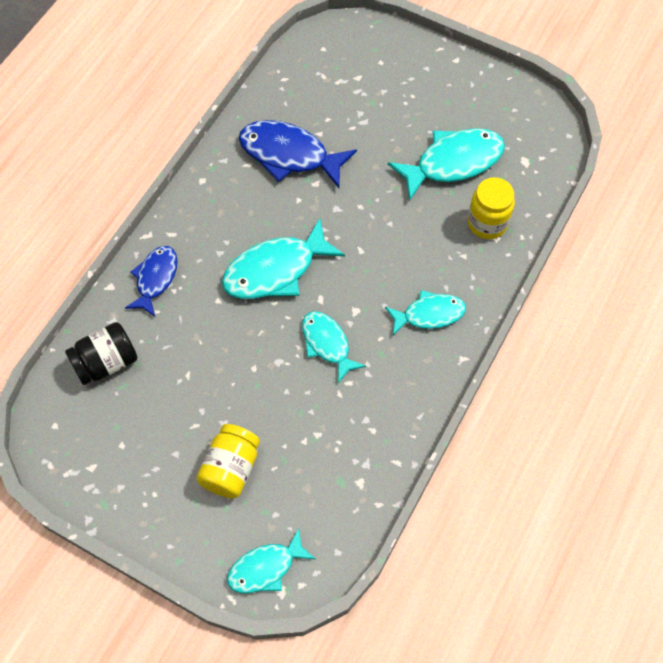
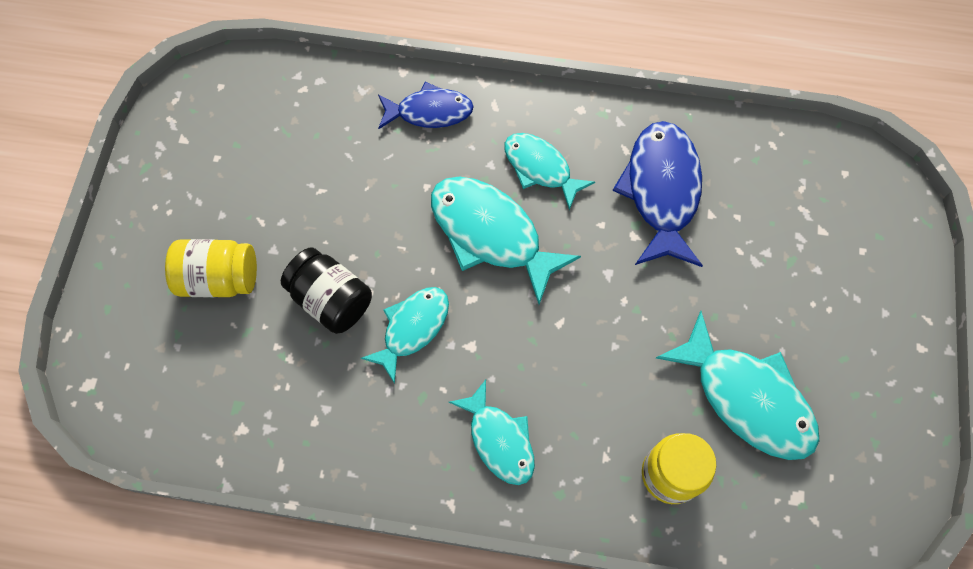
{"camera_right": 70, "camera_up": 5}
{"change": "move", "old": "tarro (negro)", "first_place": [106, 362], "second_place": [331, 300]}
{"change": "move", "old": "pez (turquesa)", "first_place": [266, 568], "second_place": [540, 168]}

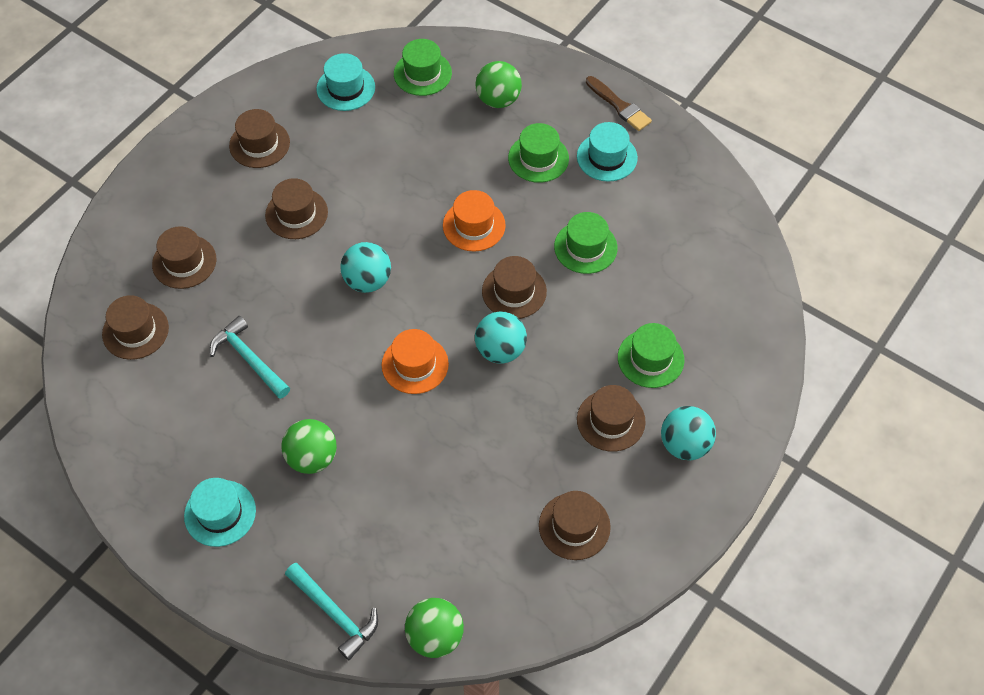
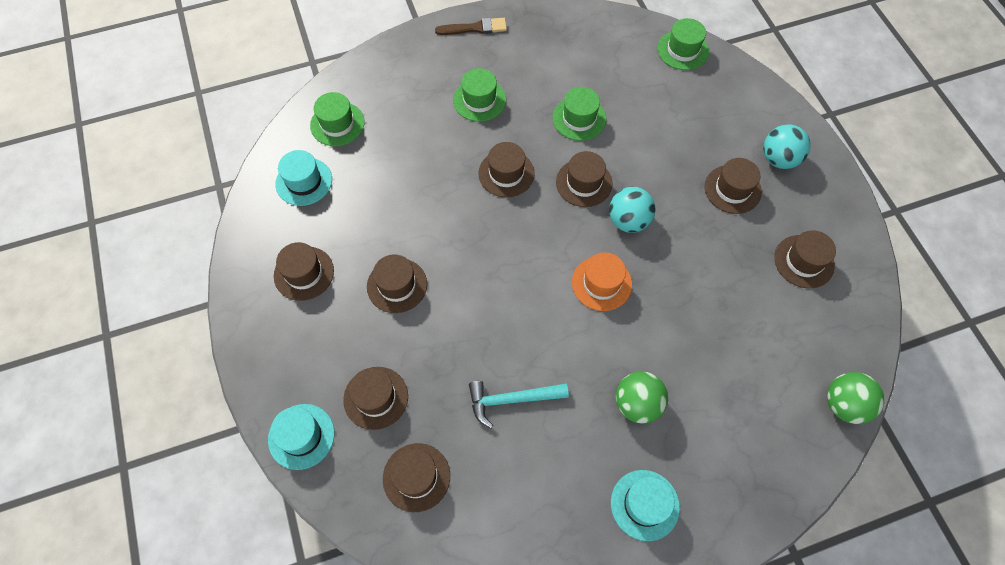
{"camera_right": -55, "camera_up": 5}
{"change": "delete", "old": "pelota (verde)", "first_place": [498, 100]}
{"change": "move", "old": "sombrero (turquesa)", "first_place": [607, 157], "second_place": [301, 436]}
{"change": "recolor", "old": "sombrero (naranja)", "new": "sombrero (marrón)", "first_place": [474, 225], "second_place": [506, 173]}
{"change": "delete", "old": "pelota (turquesa)", "first_place": [367, 281]}
{"change": "move", "old": "sombrero (verde)", "first_place": [650, 358], "second_place": [682, 50]}
{"change": "delete", "old": "martillo (turquesa)", "first_place": [334, 613]}

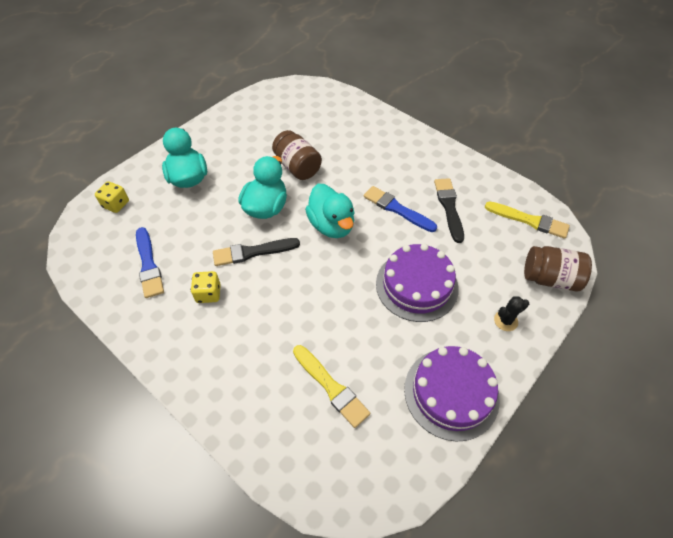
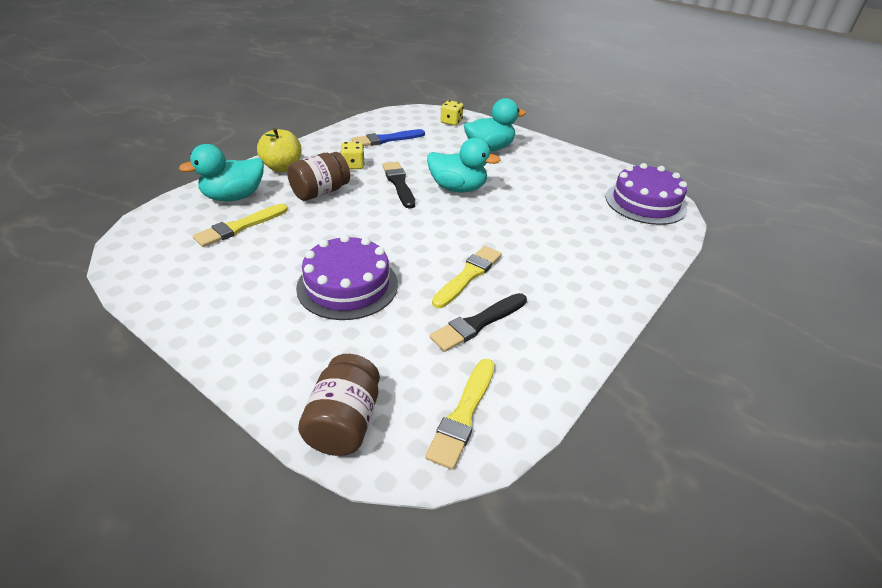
{"camera_right": 85, "camera_up": -15}
{"change": "move", "old": "tarro (marrón)", "first_place": [297, 167], "second_place": [320, 192]}
{"change": "rotate", "old": "pincel (negro)", "first_place": [449, 207], "second_place": [478, 323], "degrees": 150}
{"change": "move", "old": "pato (turquesa)", "first_place": [331, 225], "second_place": [234, 197]}
{"change": "recolor", "old": "pincel (azul)", "new": "pincel (amarillo)", "first_place": [397, 209], "second_place": [468, 276]}
{"change": "delete", "old": "cactus (negro)", "first_place": [505, 321]}
{"change": "move", "old": "tarta (morado)", "first_place": [451, 393], "second_place": [645, 202]}
{"change": "insert", "new": "manzana (amarillo)", "second_place": [282, 167]}

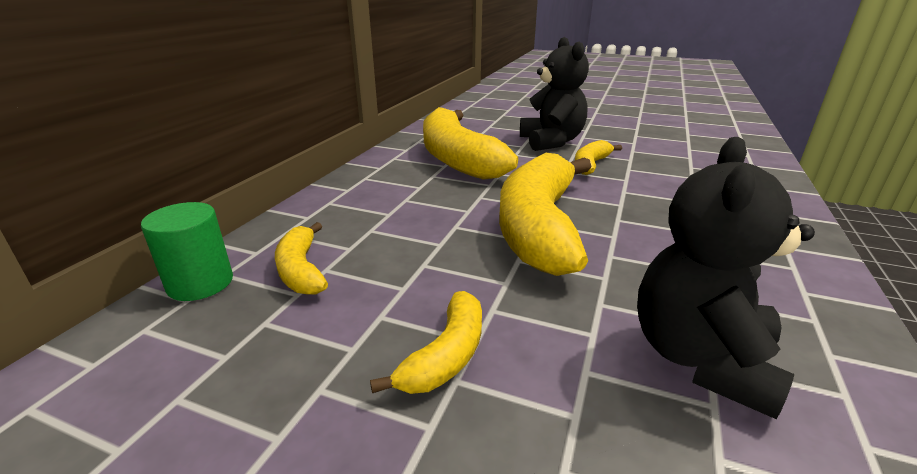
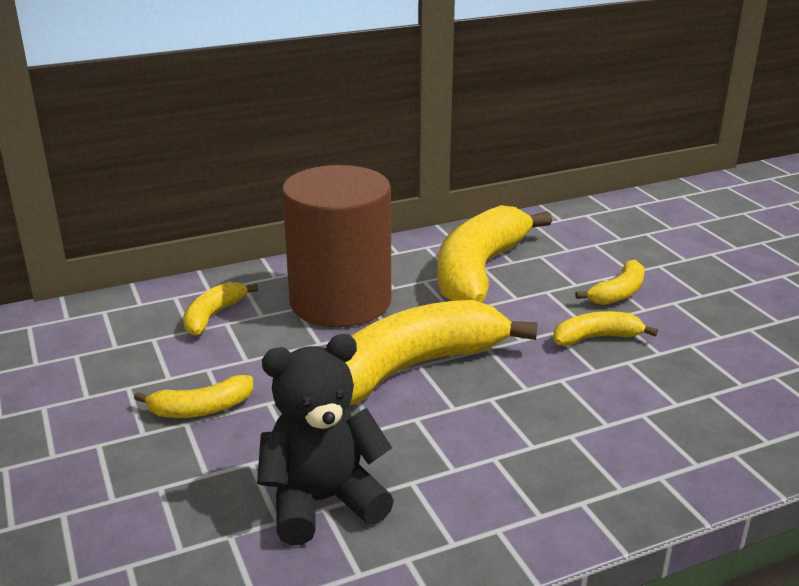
{"camera_right": 45, "camera_up": 0}
{"change": "replace", "old": "osito (negro)", "new": "plátano (amarillo)", "first_place": [551, 142], "second_place": [618, 293]}
{"change": "delete", "old": "cilindro (verde)", "first_place": [200, 283]}
{"change": "insert", "new": "cilindro (marrón)", "second_place": [340, 302]}

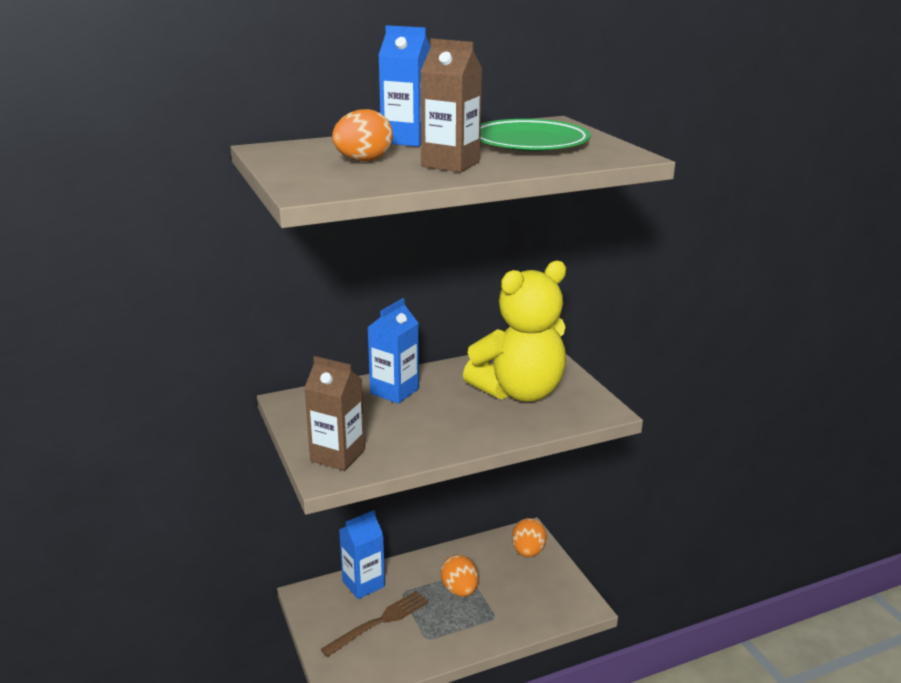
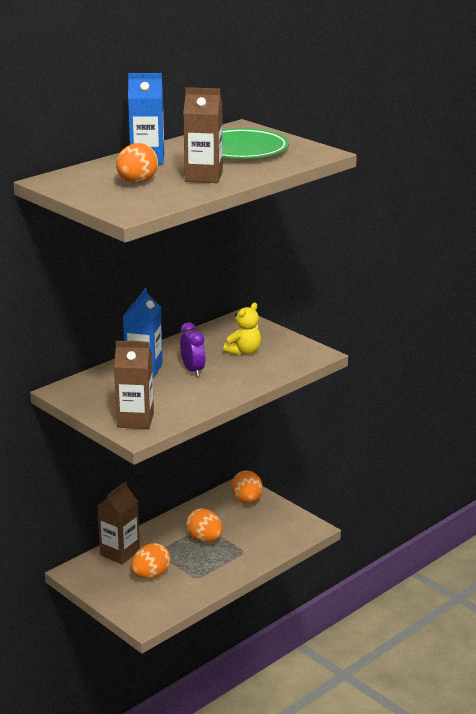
{"camera_right": -20, "camera_up": 0}
{"change": "resize", "old": "osito (amarillo)", "first_place": [519, 392], "second_place": [244, 351], "factor": 0.44}
{"change": "recolor", "old": "cartón de leche (azul)", "new": "cartón de leche (marrón)", "first_place": [363, 584], "second_place": [120, 553]}
{"change": "replace", "old": "tenedor (marrón)", "new": "huevo (naranja)", "first_place": [380, 622], "second_place": [151, 575]}
{"change": "insert", "new": "despertador (morado)", "second_place": [193, 370]}

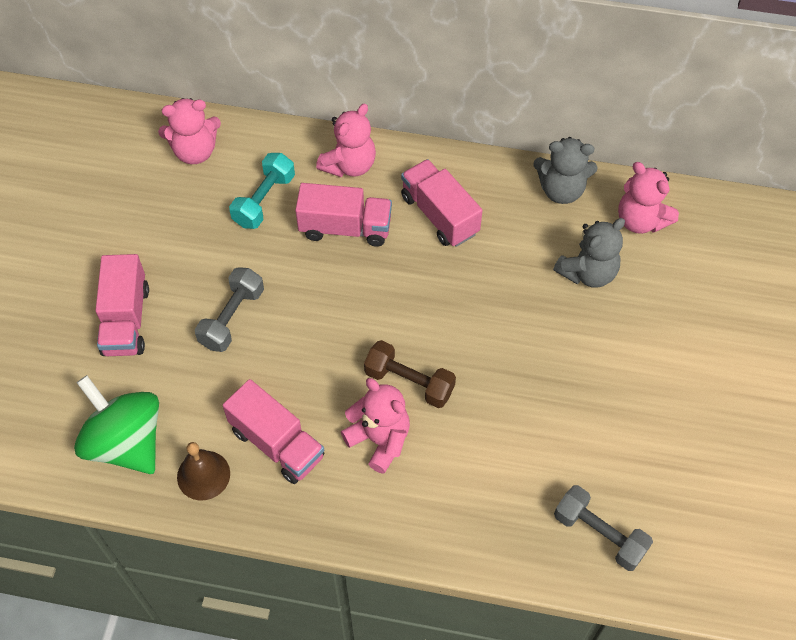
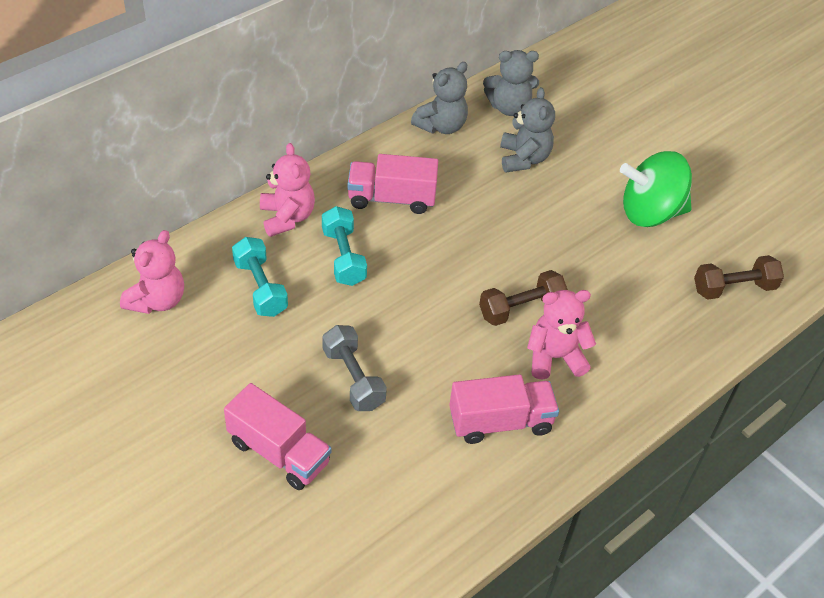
{"camera_right": -55, "camera_up": -10}
{"change": "recolor", "old": "osito (rosa)", "new": "osito (gris)", "first_place": [640, 220], "second_place": [508, 107]}
{"change": "replace", "old": "camión (rosa)", "new": "mancuerna (turquesa)", "first_place": [345, 228], "second_place": [343, 257]}
{"change": "move", "old": "peonza (verde)", "first_place": [126, 442], "second_place": [650, 213]}
{"change": "delete", "old": "campana (marrón)", "first_place": [203, 475]}
{"change": "recolor", "old": "mancuerna (gris)", "new": "mancuerna (marrón)", "first_place": [599, 534], "second_place": [733, 288]}

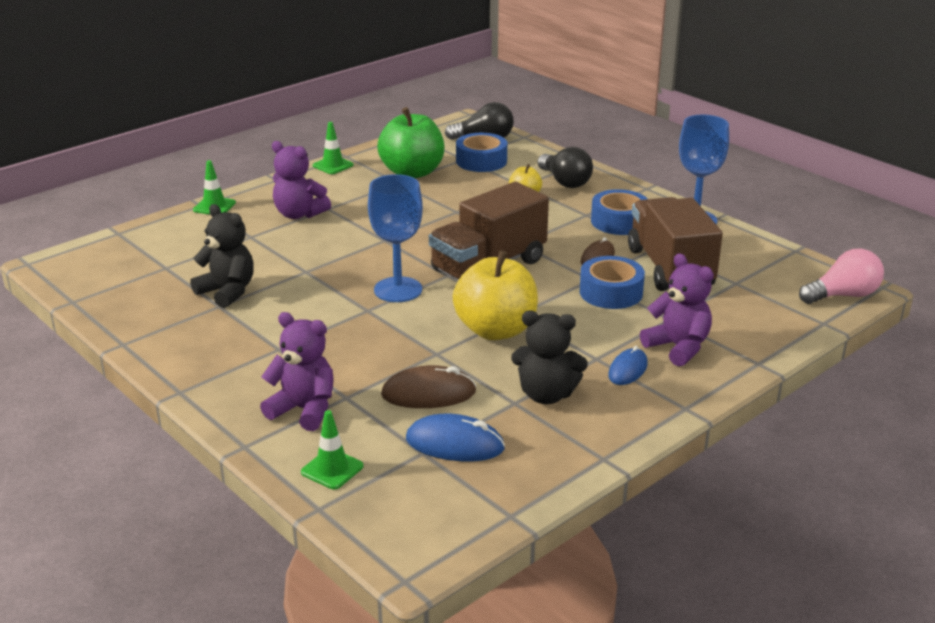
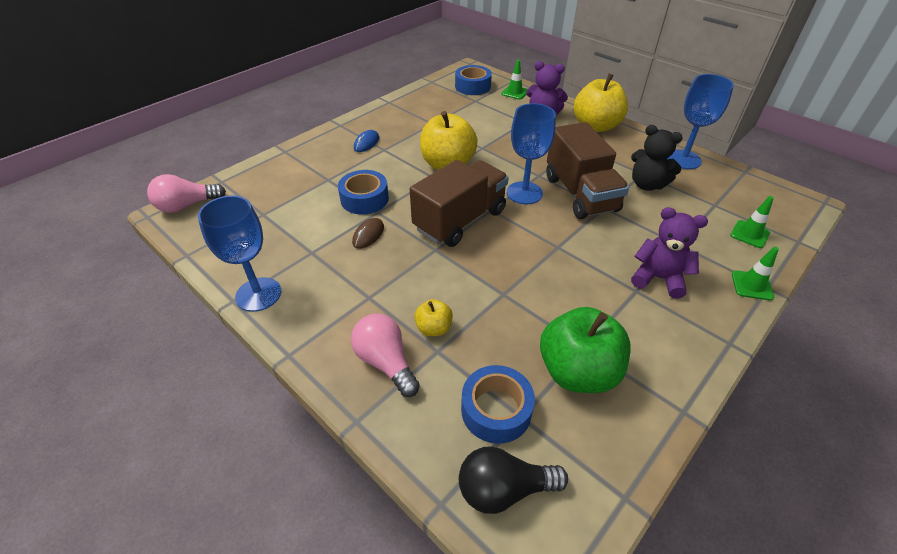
{"camera_right": 175, "camera_up": 15}
{"change": "move", "old": "cono de tráfico (verde)", "first_place": [333, 165], "second_place": [749, 234]}
{"change": "recolor", "old": "bombilla (negro)", "new": "bombilla (rosa)", "first_place": [565, 182], "second_place": [386, 362]}
{"change": "move", "old": "cinta adhesiva (azul)", "first_place": [619, 221], "second_place": [472, 86]}
{"change": "move", "old": "camión (marrón)", "first_place": [670, 268], "second_place": [580, 194]}
{"change": "delete", "old": "osito (morado)", "first_place": [678, 347]}
{"change": "delete", "old": "osito (negro)", "first_place": [546, 395]}
{"change": "delete", "old": "ratón (marrón)", "first_place": [428, 393]}
{"change": "delete", "old": "ratón (azul)", "first_place": [454, 444]}
{"change": "insert", "new": "manzana (amarillo)", "second_place": [595, 126]}
{"change": "insert", "new": "copa (azul)", "second_place": [683, 159]}

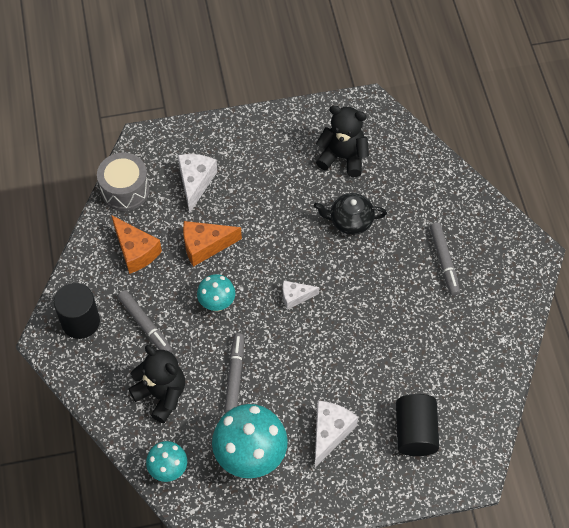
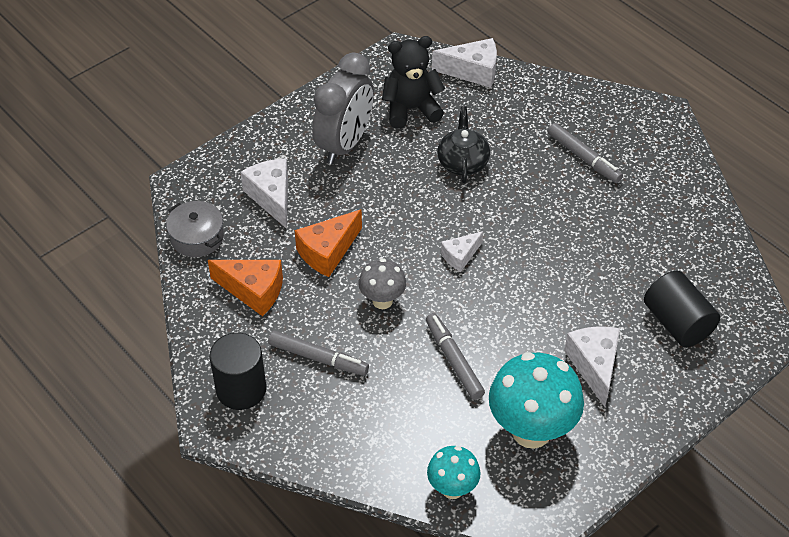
{"camera_right": -30, "camera_up": -10}
{"change": "replace", "old": "tambor (gris)", "new": "olla (gris)", "first_place": [125, 190], "second_place": [197, 237]}
{"change": "rotate", "old": "tetera (negro)", "first_place": [350, 221], "second_place": [462, 162], "degrees": 120}
{"change": "recolor", "old": "seta (turquesa)", "new": "seta (gris)", "first_place": [217, 304], "second_place": [382, 301]}
{"change": "delete", "old": "osito (negro)", "first_place": [161, 395]}
{"change": "insert", "new": "queso (blanco)", "second_place": [473, 71]}
{"change": "insert", "new": "despertador (gris)", "second_place": [345, 144]}

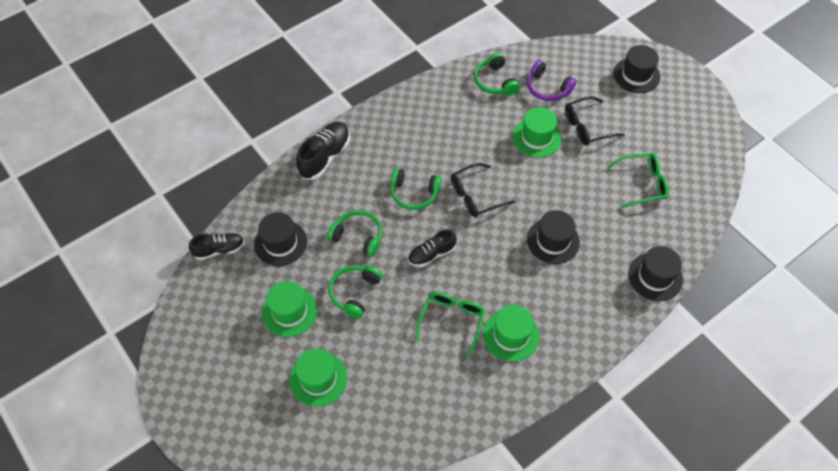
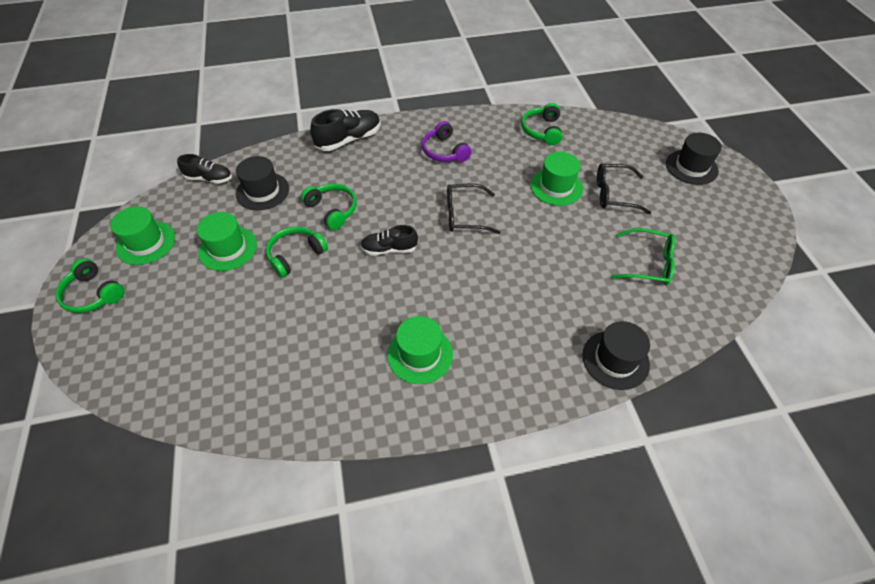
{"camera_right": 25, "camera_up": -5}
{"change": "move", "old": "auriculares (morado)", "first_place": [547, 88], "second_place": [444, 151]}
{"change": "move", "old": "auriculares (verde)", "first_place": [414, 193], "second_place": [93, 294]}
{"change": "delete", "old": "sombrero (negro)", "first_place": [553, 241]}
{"change": "delete", "old": "gafas (verde)", "first_place": [452, 321]}
{"change": "move", "old": "sombrero (verde)", "first_place": [318, 379], "second_place": [146, 243]}

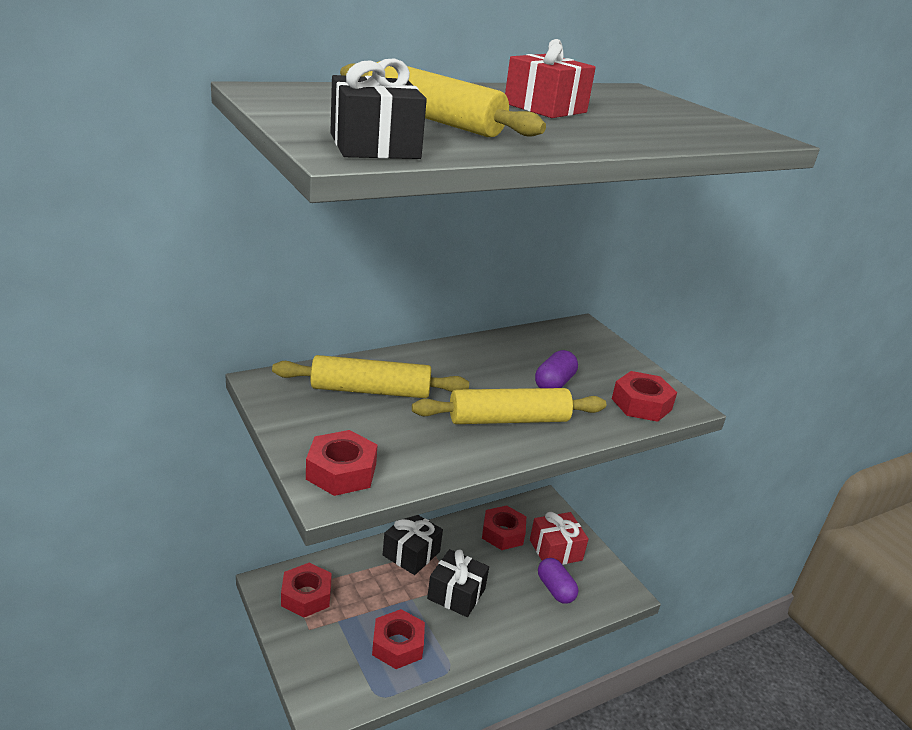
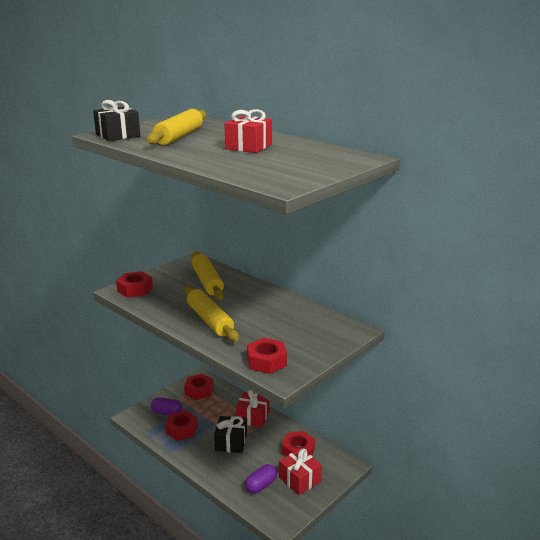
{"camera_right": 75, "camera_up": -5}
{"change": "move", "old": "cápsula (morado)", "first_place": [554, 383], "second_place": [167, 413]}
{"change": "recolor", "old": "regalo (negro)", "new": "regalo (rojo)", "first_place": [411, 553], "second_place": [253, 417]}

